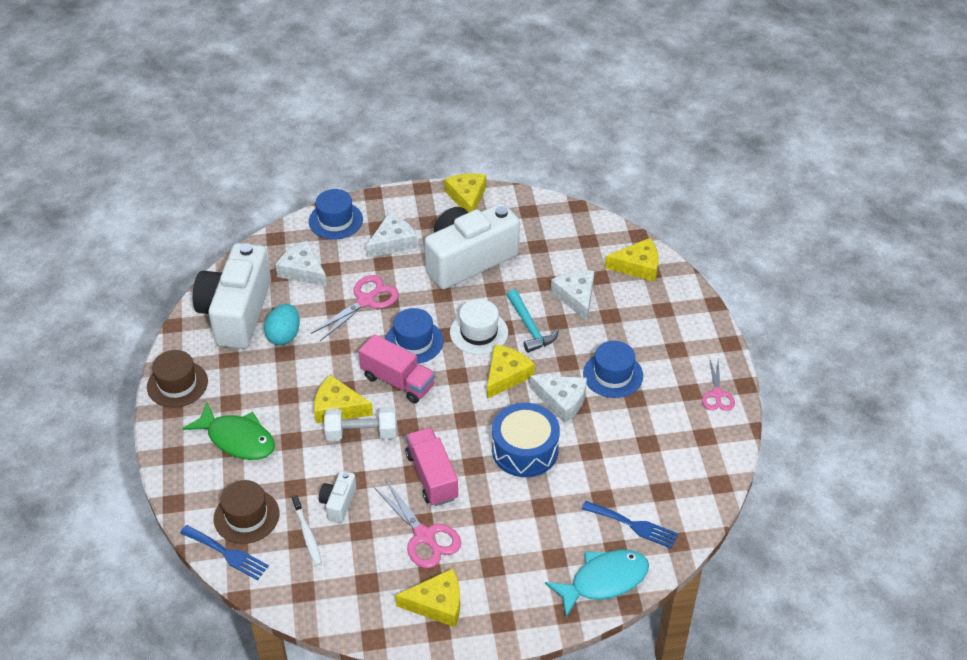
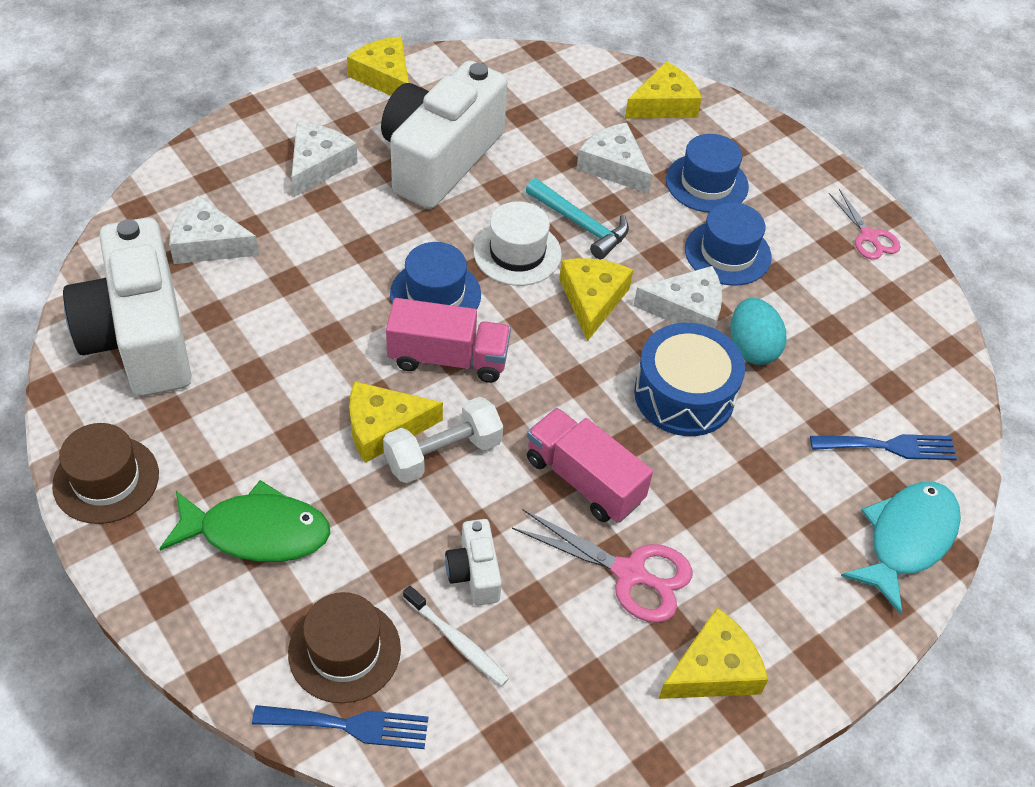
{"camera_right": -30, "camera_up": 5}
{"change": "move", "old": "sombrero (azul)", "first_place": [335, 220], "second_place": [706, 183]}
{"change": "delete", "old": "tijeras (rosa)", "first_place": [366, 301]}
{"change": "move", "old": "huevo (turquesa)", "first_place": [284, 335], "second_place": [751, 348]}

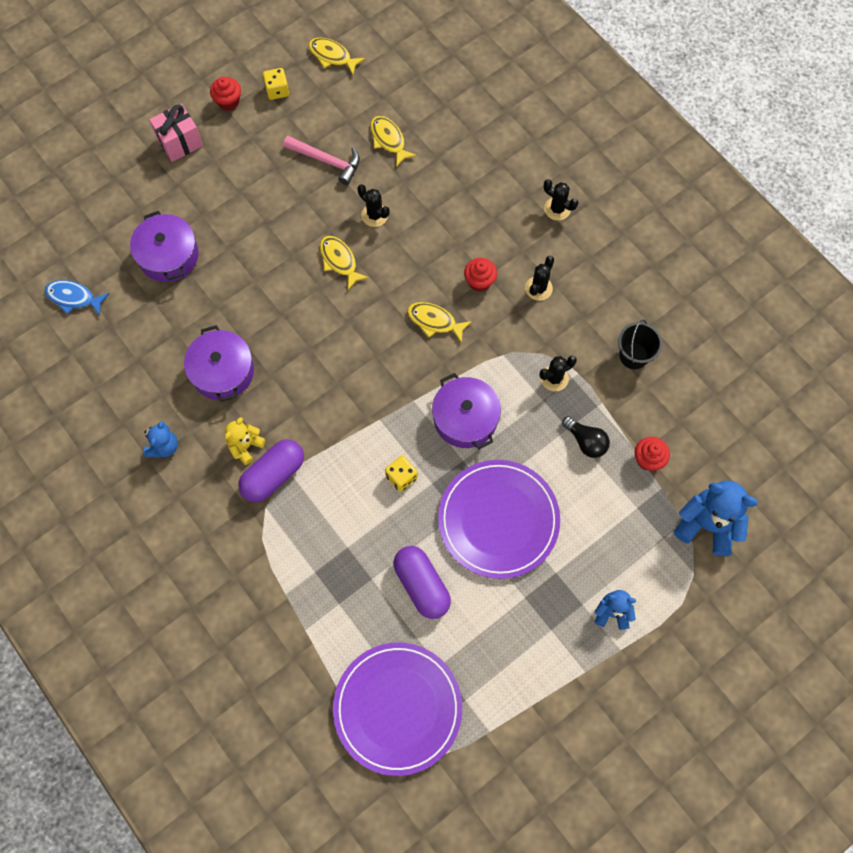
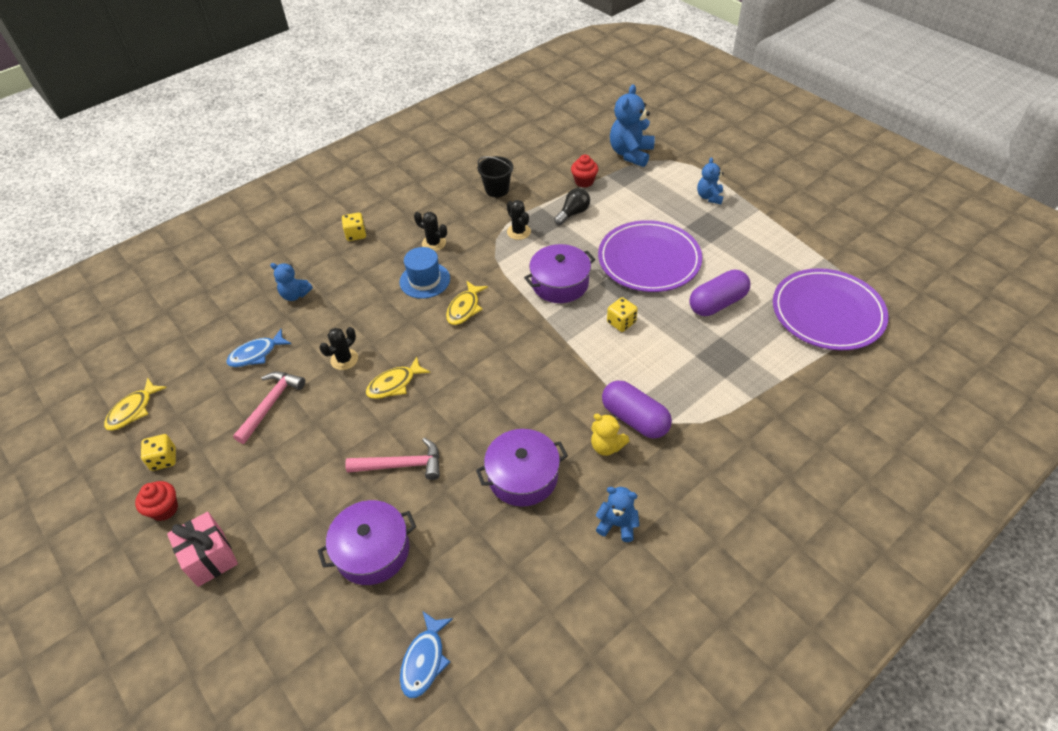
{"camera_right": -90, "camera_up": -20}
{"change": "recolor", "old": "pez (amarillo)", "new": "pez (azul)", "first_place": [388, 140], "second_place": [256, 354]}
{"change": "replace", "old": "cactus (negro)", "new": "dado (amarillo)", "first_place": [557, 209], "second_place": [356, 234]}
{"change": "replace", "old": "magdalena (rojo)", "new": "sombrero (azul)", "first_place": [479, 281], "second_place": [425, 280]}
{"change": "insert", "new": "osito (azul)", "second_place": [295, 295]}
{"change": "insert", "new": "martillo (rosa)", "second_place": [402, 465]}

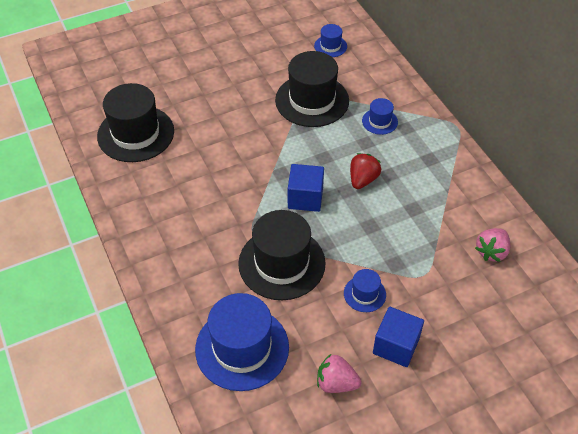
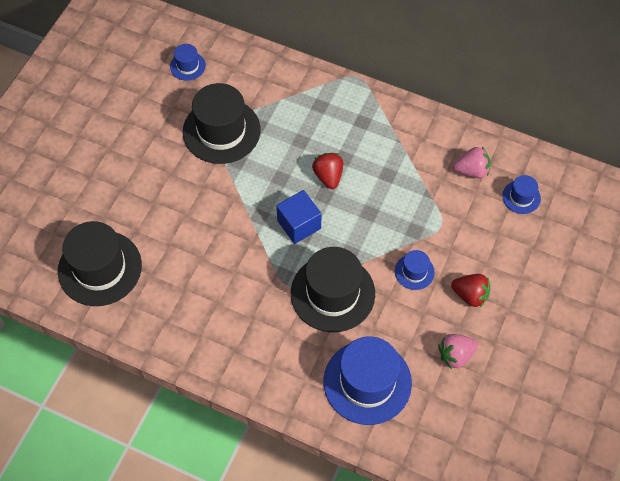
{"camera_right": -40, "camera_up": 10}
{"change": "move", "old": "sombrero (azul)", "first_place": [379, 121], "second_place": [521, 197]}
{"change": "rotate", "old": "fresa (rosa)", "first_place": [491, 252], "second_place": [471, 171], "degrees": -90}
{"change": "replace", "old": "cubo (azul)", "new": "fresa (rojo)", "first_place": [396, 346], "second_place": [470, 295]}

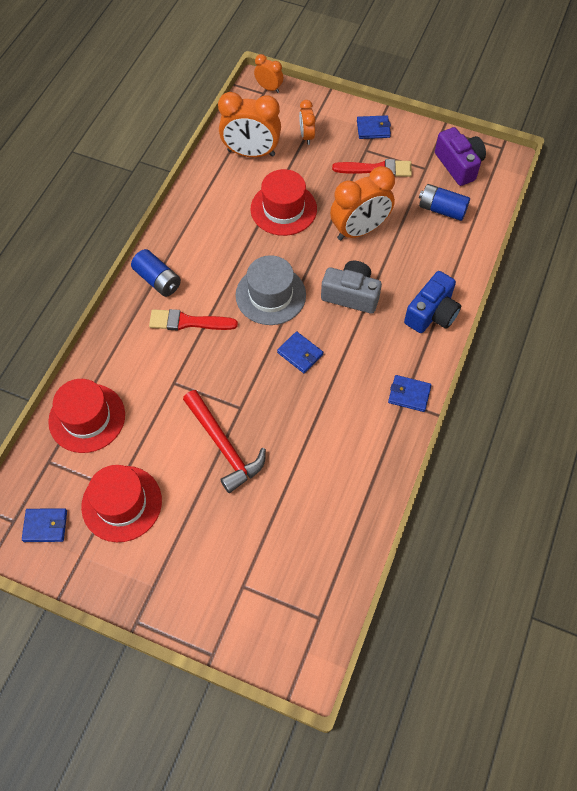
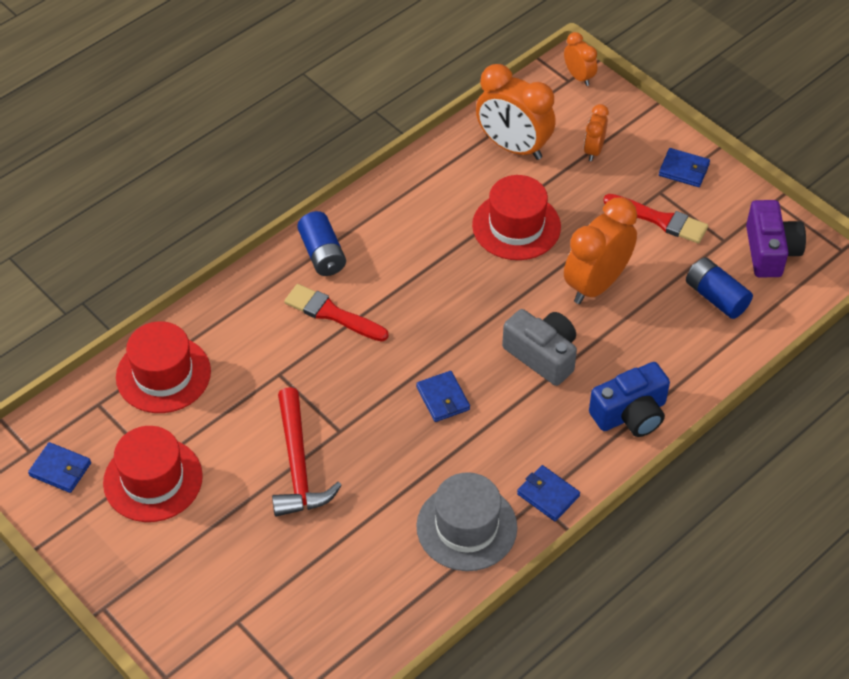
{"camera_right": 25, "camera_up": -10}
{"change": "rotate", "old": "despertador (naranja)", "first_place": [359, 230], "second_place": [596, 284], "degrees": 135}
{"change": "move", "old": "sombrero (gris)", "first_place": [270, 295], "second_place": [466, 527]}

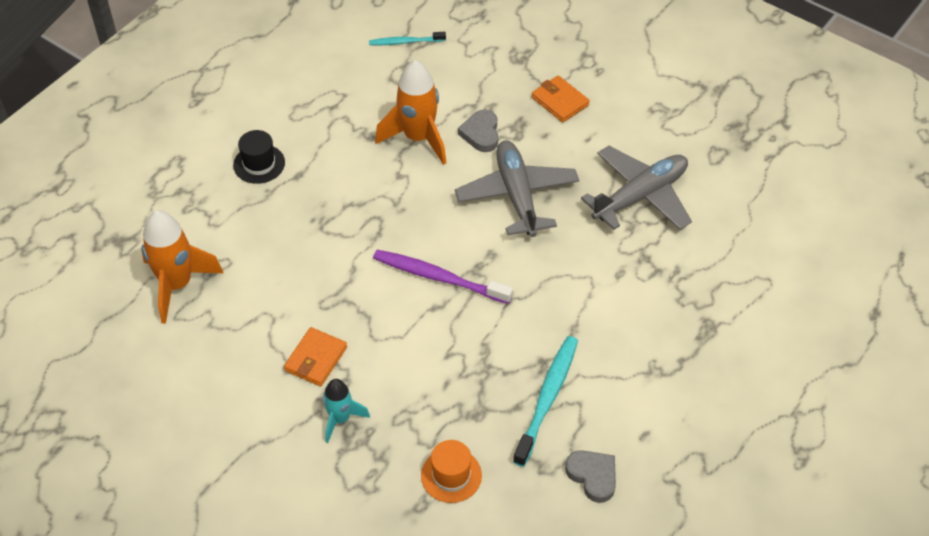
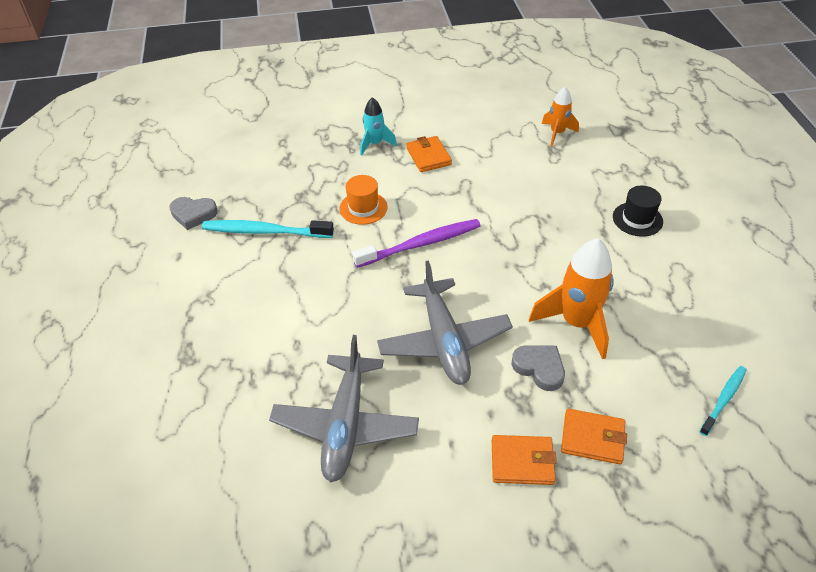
{"camera_right": 135, "camera_up": -5}
{"change": "rotate", "old": "avión (gris)", "first_place": [517, 195], "second_place": [444, 341], "degrees": 45}
{"change": "resize", "old": "cohete (naranja)", "first_place": [177, 285], "second_place": [557, 133], "factor": 0.58}
{"change": "rotate", "old": "cepillo de dientes (turquesa)", "first_place": [547, 398], "second_place": [265, 231], "degrees": 120}
{"change": "move", "old": "sombrero (naranja)", "first_place": [451, 475], "second_place": [363, 208]}
{"change": "insert", "new": "cartera (naranja)", "second_place": [592, 438]}

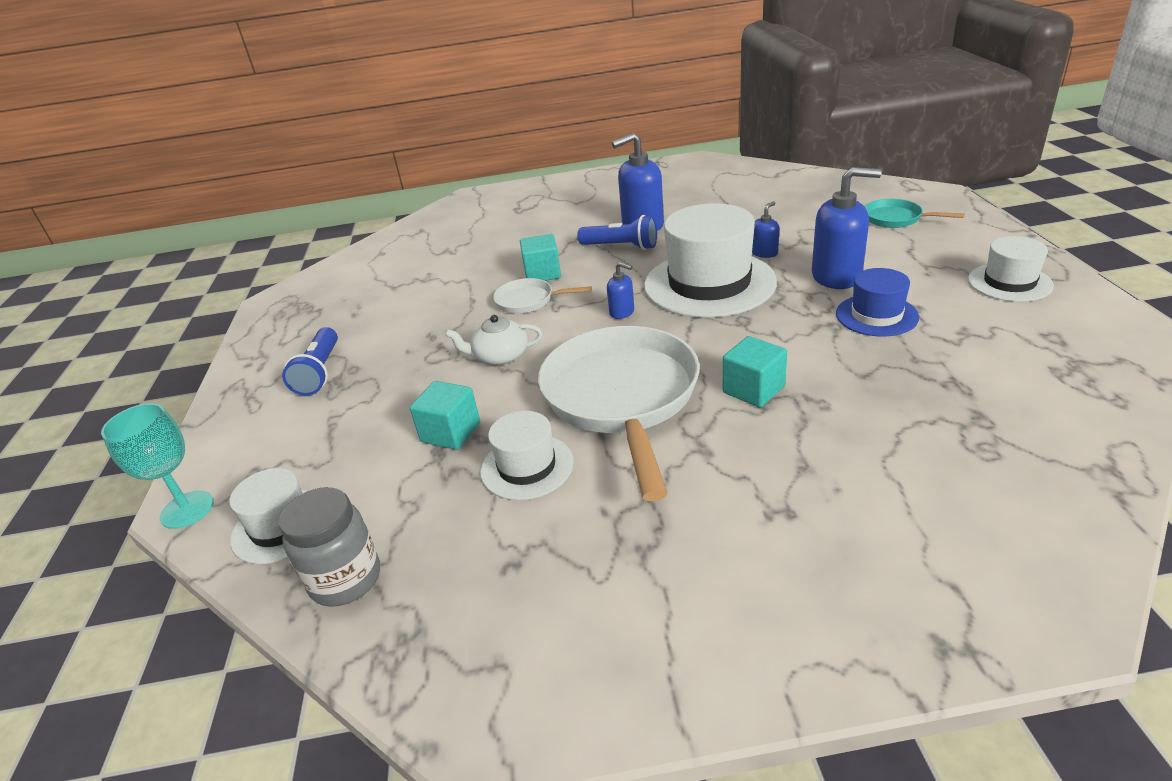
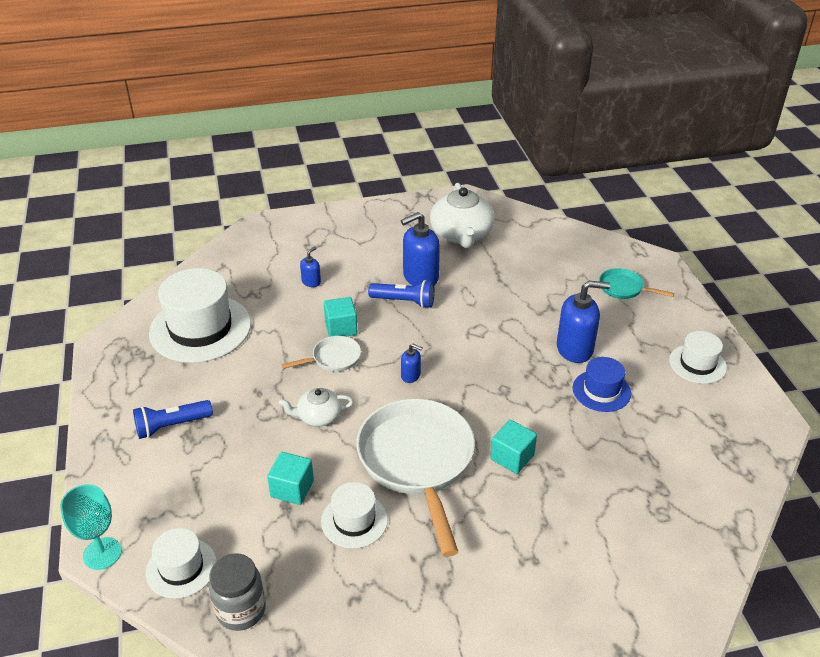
{"camera_right": -10, "camera_up": 5}
{"change": "move", "old": "dispensador de jabón (azul)", "first_place": [764, 253], "second_place": [311, 282]}
{"change": "move", "old": "sombrero (blanco)", "first_place": [709, 283], "second_place": [200, 328]}
{"change": "rotate", "old": "sartén (blanco)", "first_place": [528, 301], "second_place": [333, 358], "degrees": 150}
{"change": "rotate", "old": "lámpara de mano (azul)", "first_place": [319, 372], "second_place": [171, 426], "degrees": 75}
{"change": "insert", "new": "tetera (blanco)", "second_place": [461, 235]}

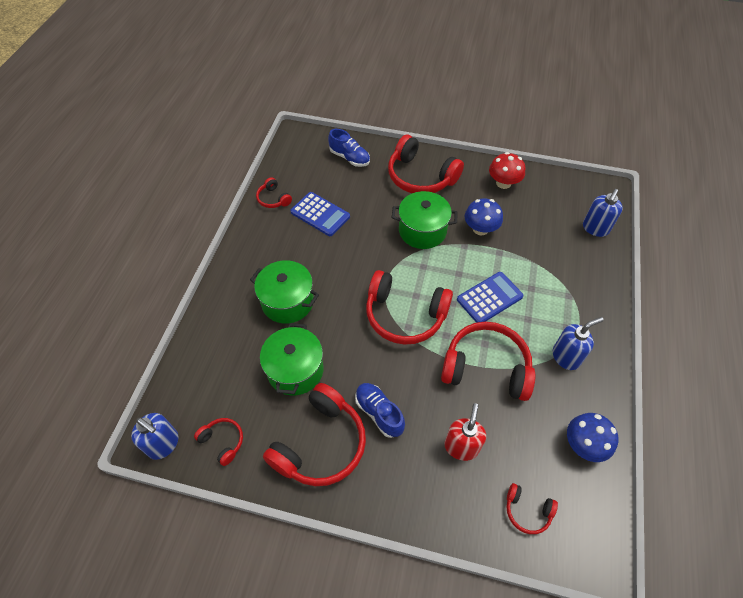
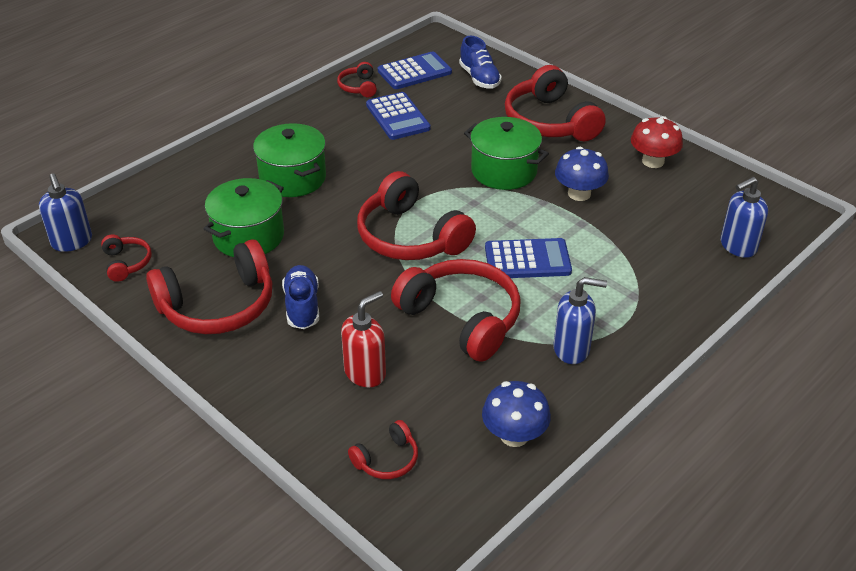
{"camera_right": 30, "camera_up": -15}
{"change": "rotate", "old": "auriculares (rojo)", "first_place": [527, 511], "second_place": [387, 460], "degrees": -90}
{"change": "insert", "new": "calculadora (azul)", "second_place": [414, 72]}

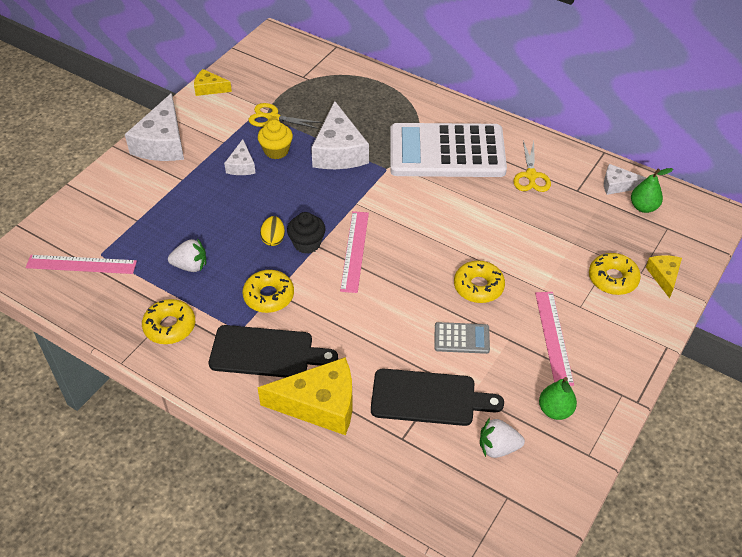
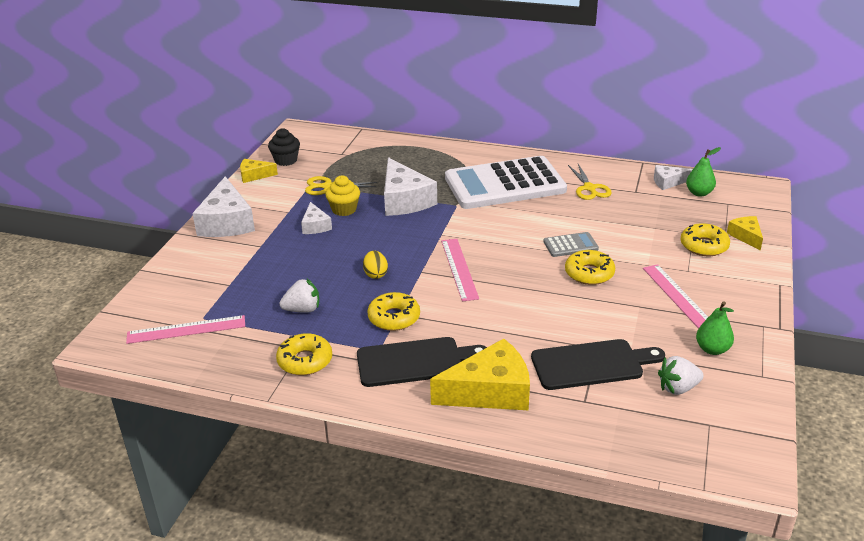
{"camera_right": -15, "camera_up": -15}
{"change": "move", "old": "magdalena (negro)", "first_place": [307, 244], "second_place": [286, 160]}
{"change": "move", "old": "calculadora (gris)", "first_place": [461, 338], "second_place": [570, 245]}

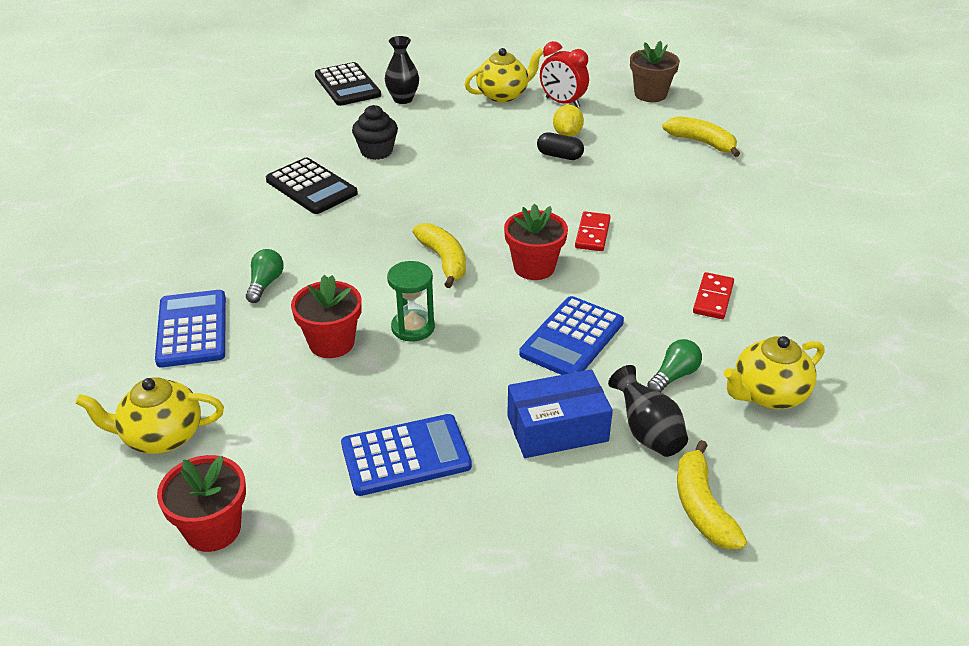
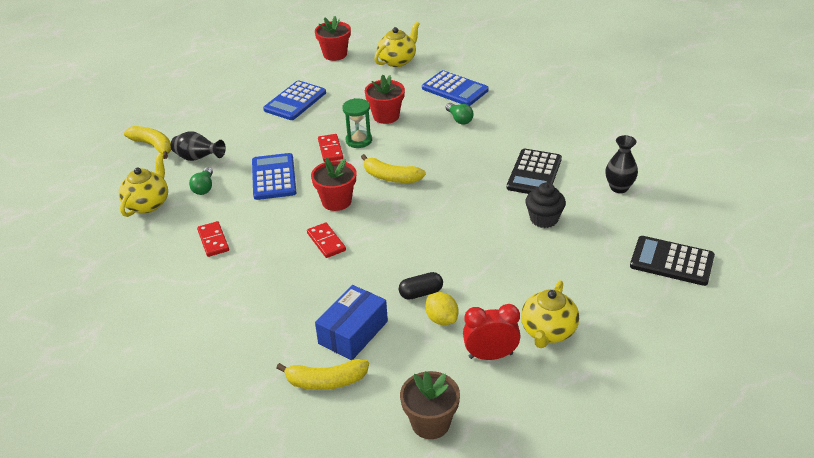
{"camera_right": 140, "camera_up": 0}
{"change": "move", "old": "florero (negro)", "first_place": [403, 99], "second_place": [619, 188]}
{"change": "rotate", "old": "calculadora (negro)", "first_place": [311, 187], "second_place": [534, 173], "degrees": -75}
{"change": "move", "old": "caja (azul)", "first_place": [557, 428], "second_place": [353, 332]}
{"change": "insert", "new": "ficha de dominó (rojo)", "second_place": [330, 149]}

